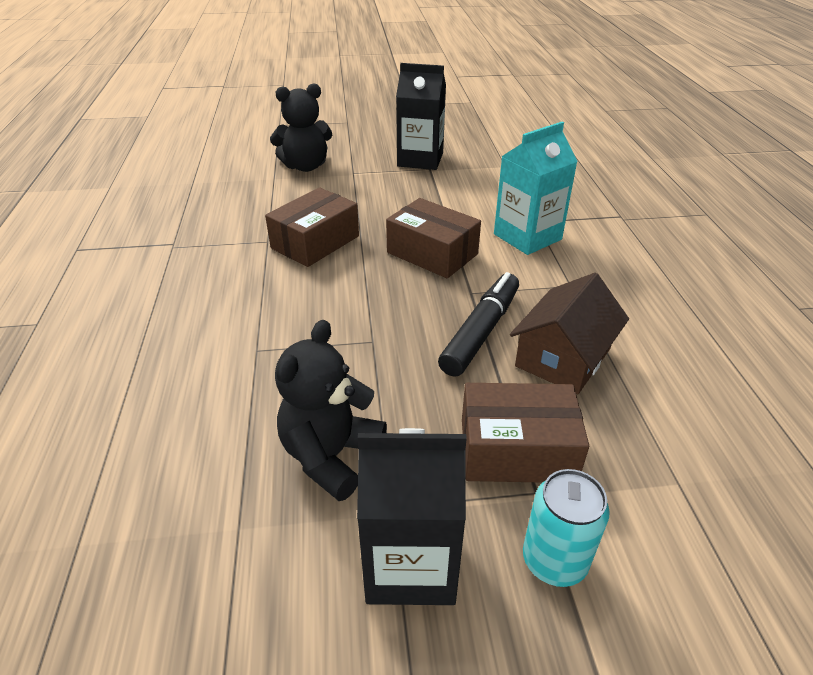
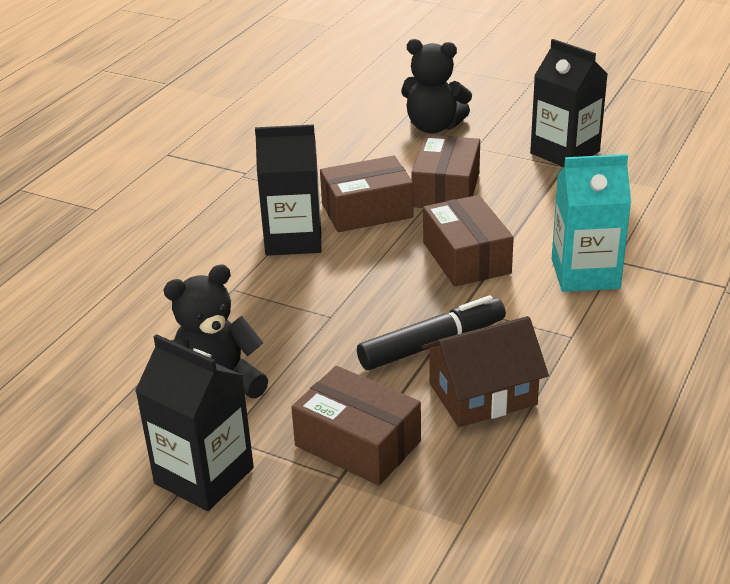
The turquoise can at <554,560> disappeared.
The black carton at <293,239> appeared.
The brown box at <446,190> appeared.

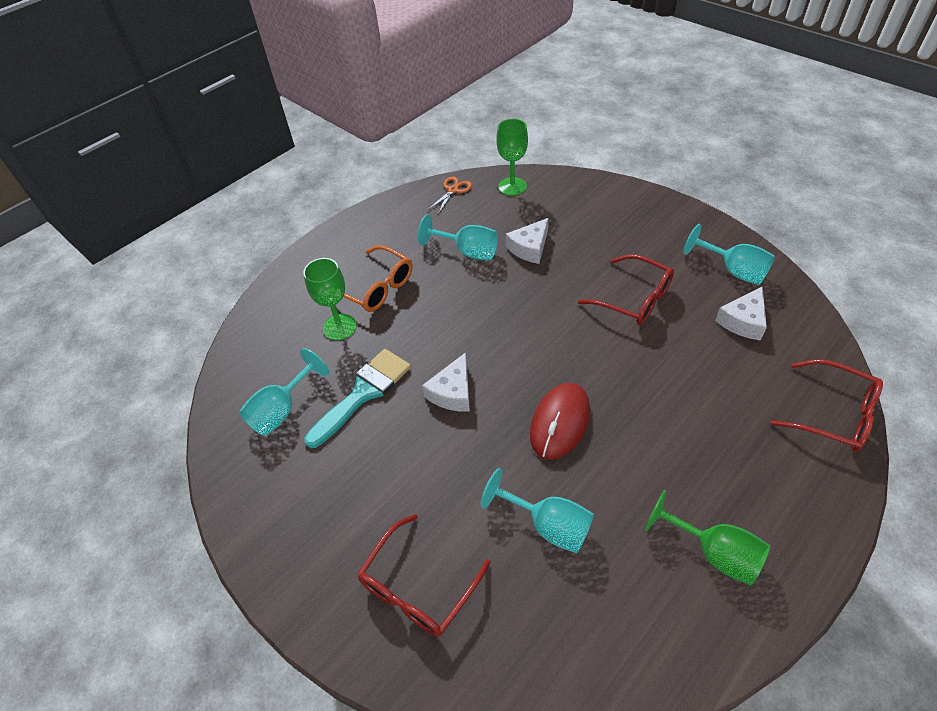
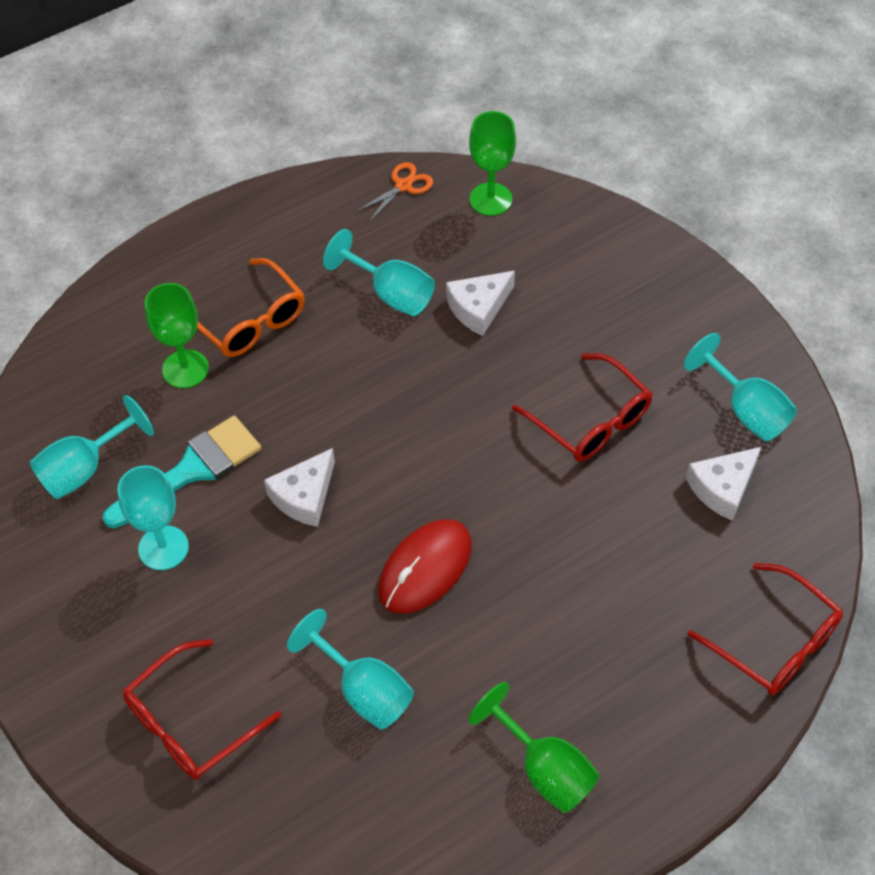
The turquoise goblet at <163,548> appeared.

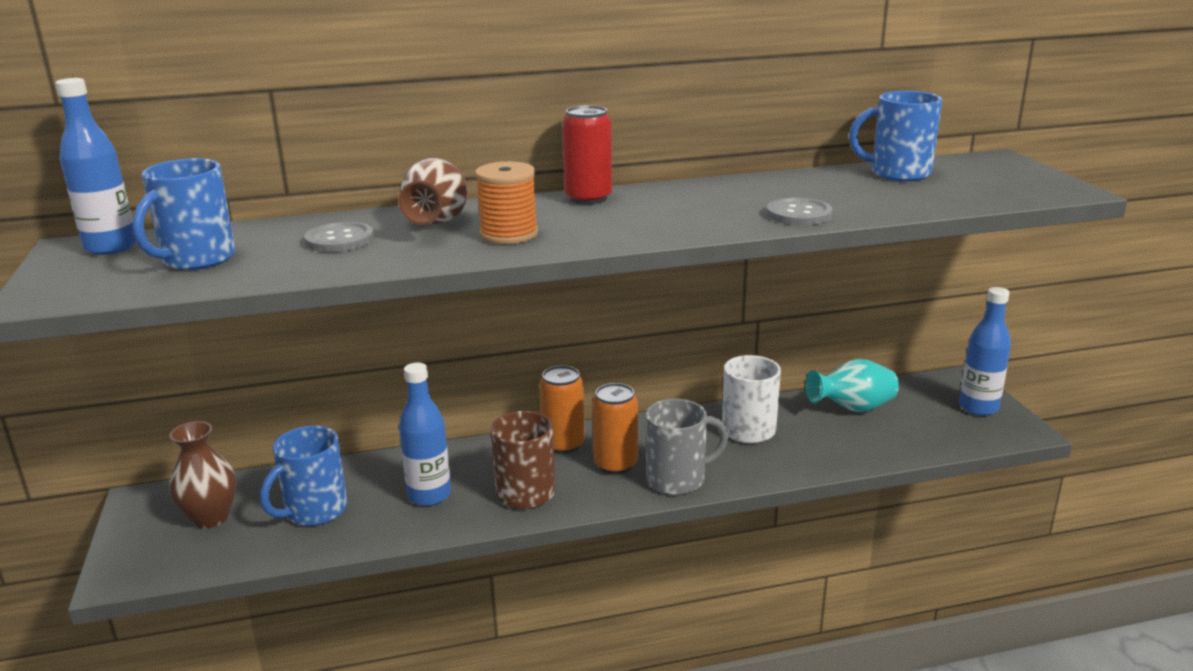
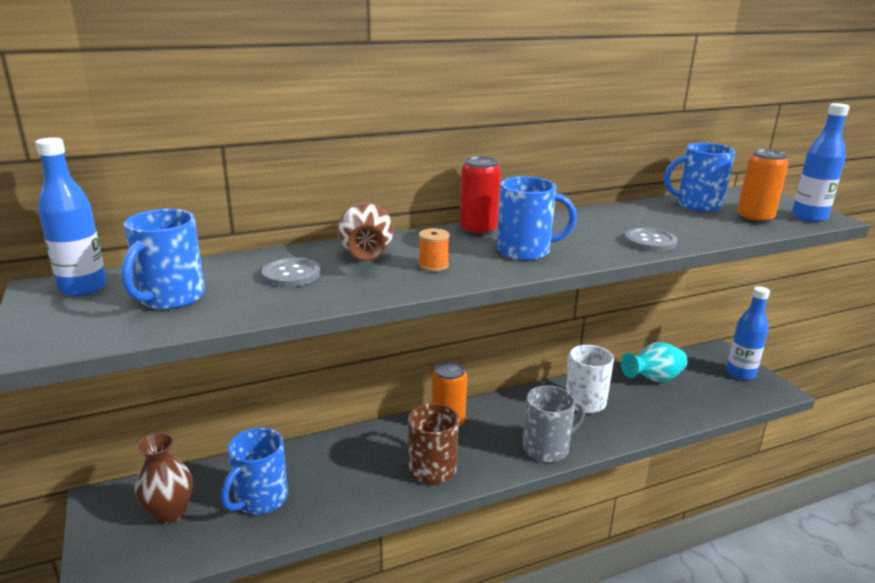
The orange spool at <509,234> changed to 0.62 times the size.
The blue bottle moved from <429,495> to <809,217>.
The orange can moved from <615,464> to <754,218>.
The blue mug at <525,251> appeared.

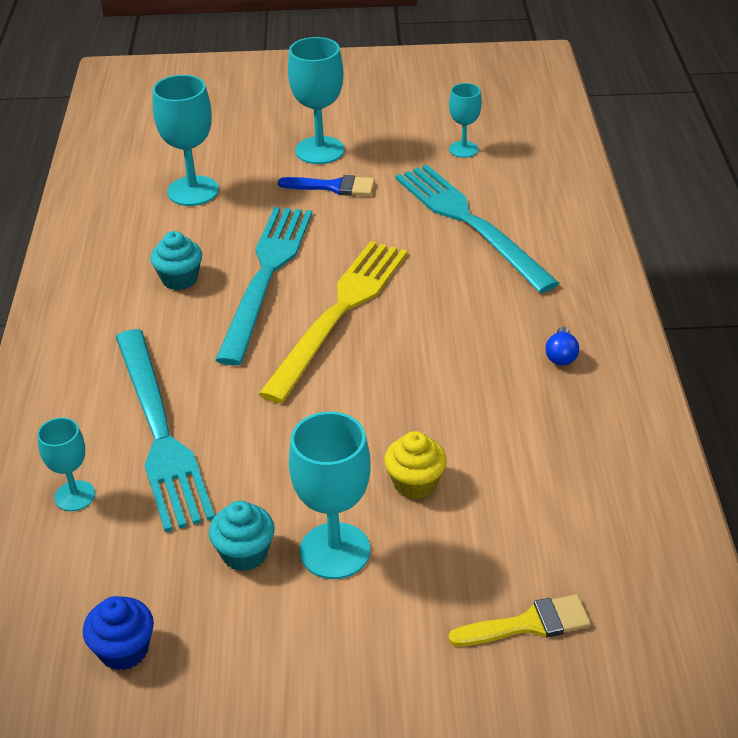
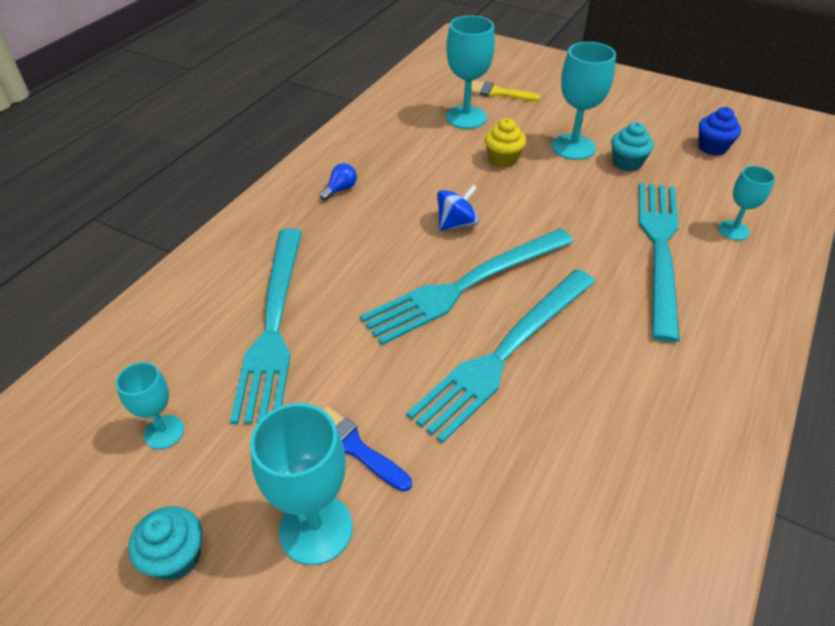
The turquoise goblet moved from <193,191> to <466,117>.
The turquoise cupcake moved from <179,279> to <176,557>.
The yellow fork at <339,313> became the turquoise fork at <465,286>.
The blue spinning top at <456,224> appeared.

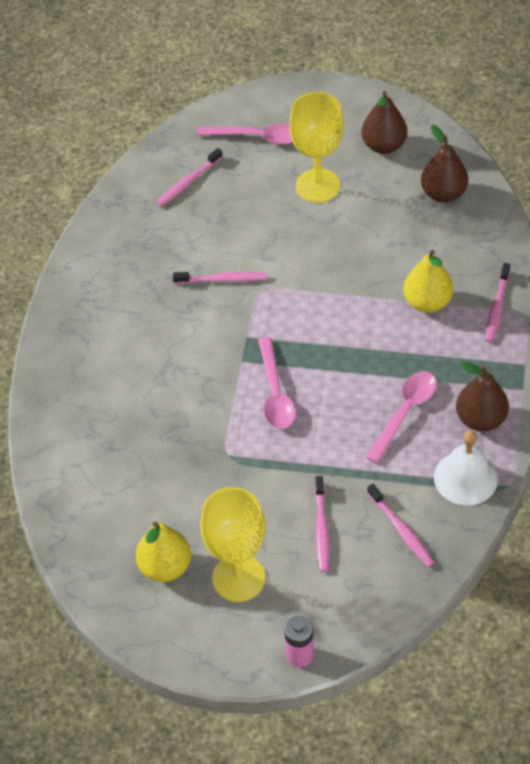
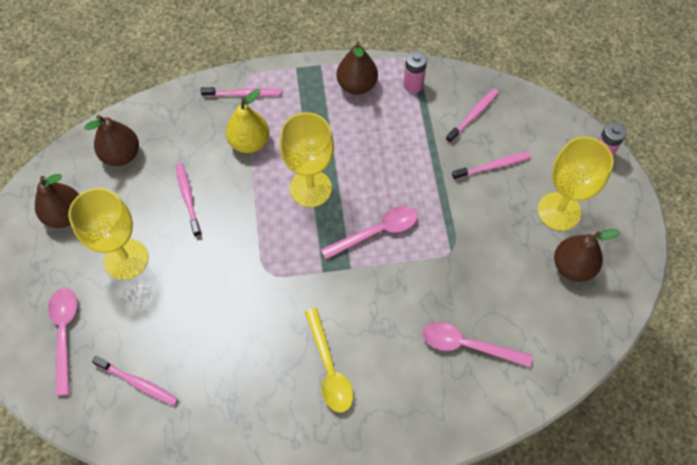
The pink toothbrush moved from <222,279> to <188,198>.
The pink spoon moved from <405,412> to <467,345>.
The white bell at <465,478> was replaced by the pink battery at <413,85>.
The yellow pear at <165,567> became the brown pear at <572,267>.
The yellow goblet at <310,188> appeared.
The yellow spoon at <329,368> appeared.

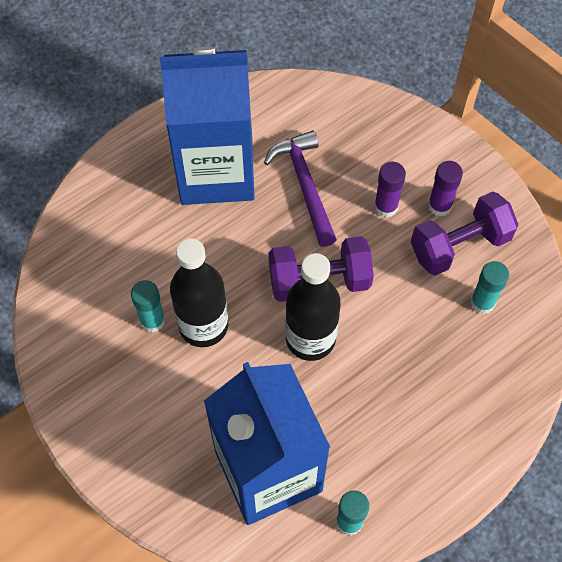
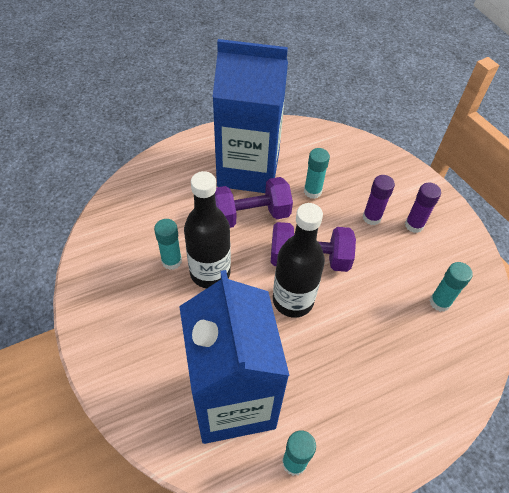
The purple hammer at <305,185> was replaced by the turquoise glue stick at <312,191>.
The purple dumbbell moved from <459,245> to <250,215>.

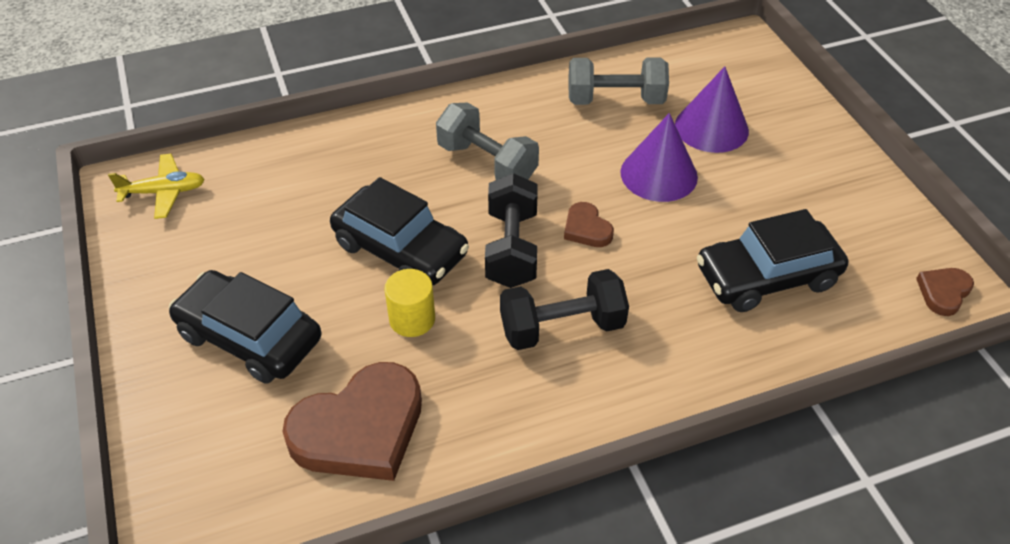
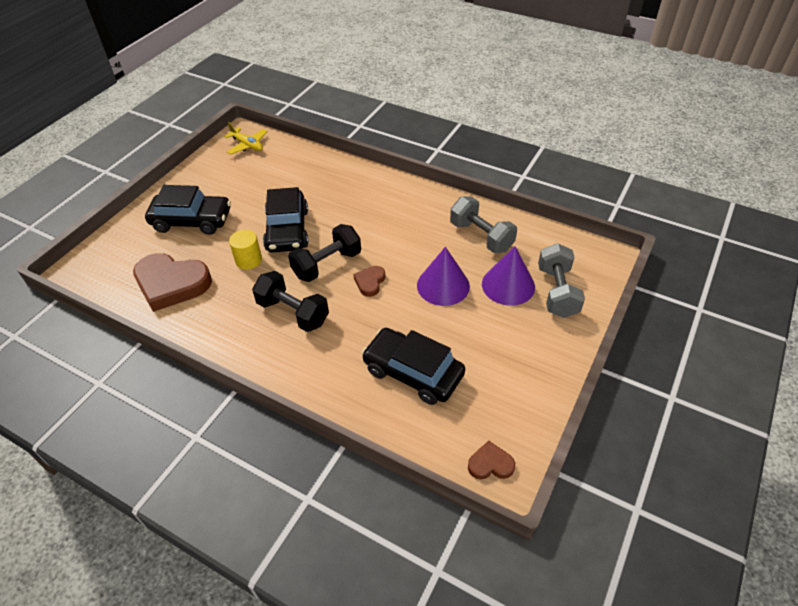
The grey dumbbell moved from <487,163> to <557,292>.
The black car at <249,337> turned 105 degrees clockwise.

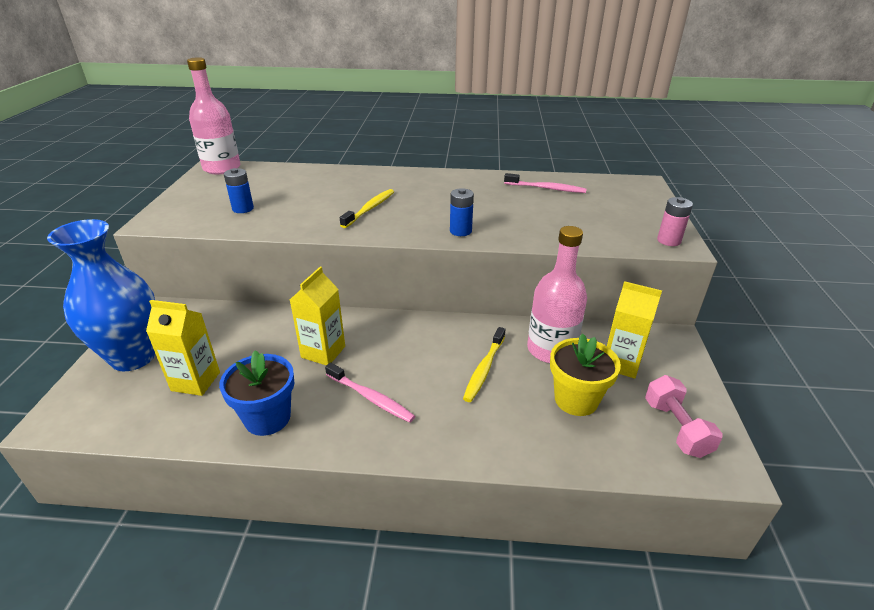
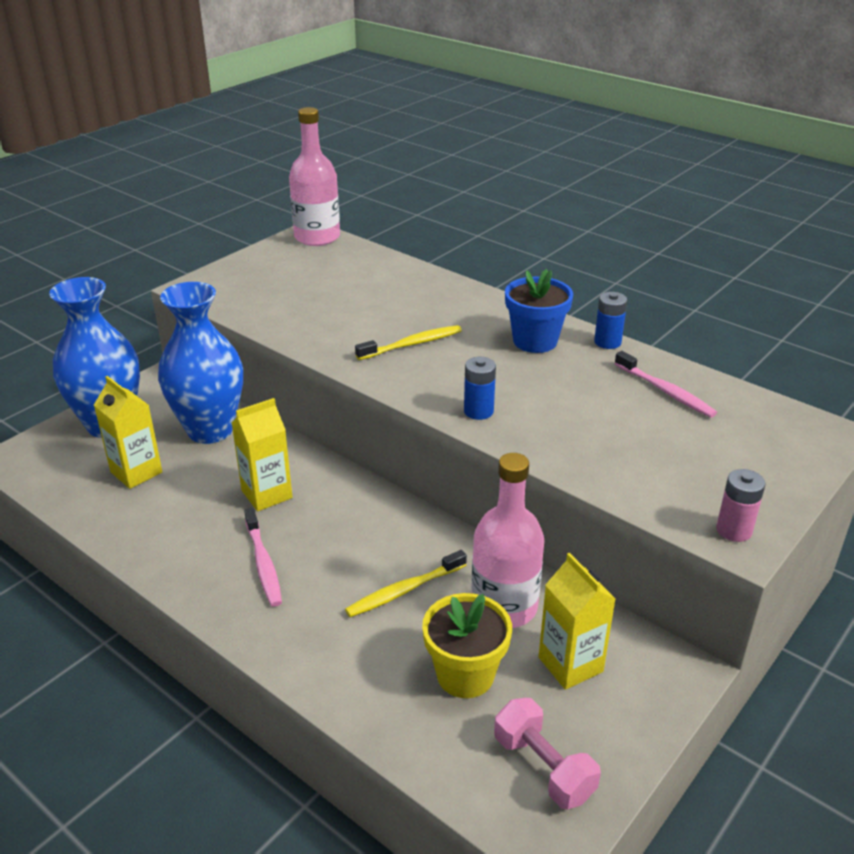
The blue battery moved from <243,209> to <607,342>.
The blue flower pot moved from <267,418> to <535,341>.
The pink dumbbell at <676,428> turned 60 degrees counterclockwise.
The blue vase at <210,430> appeared.

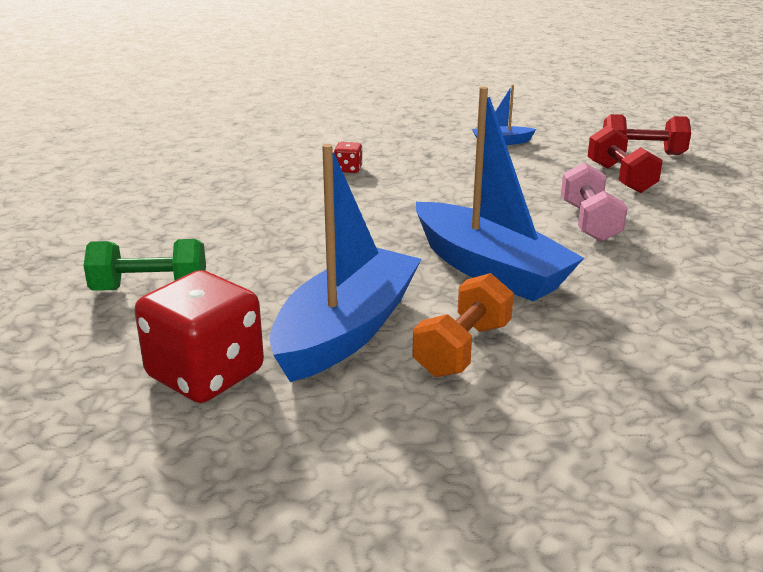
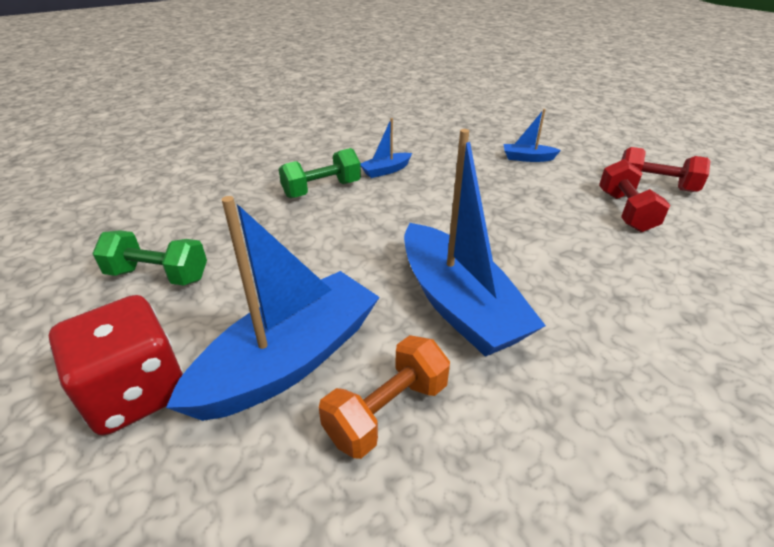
The red dice at <348,169> was replaced by the blue boat at <386,170>.
The pink dumbbell at <589,222> disappeared.
The green dumbbell at <322,189> appeared.

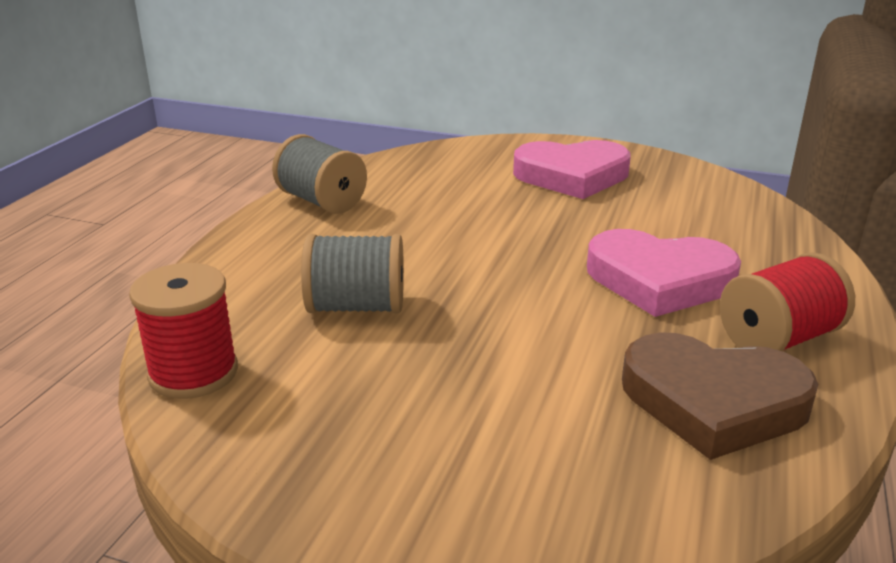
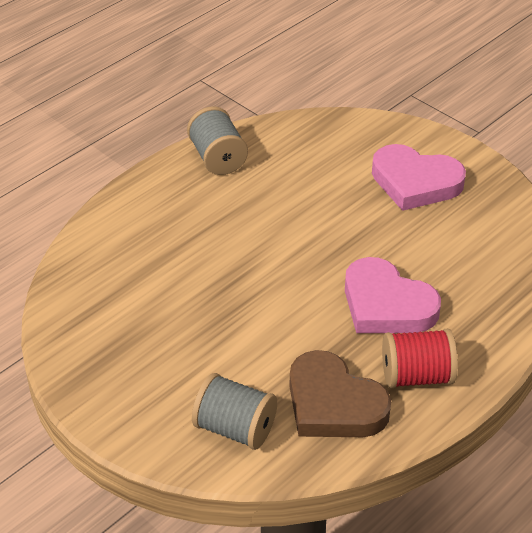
The grey spool moved from <356,307> to <235,428>.
The red spool at <193,373> disappeared.

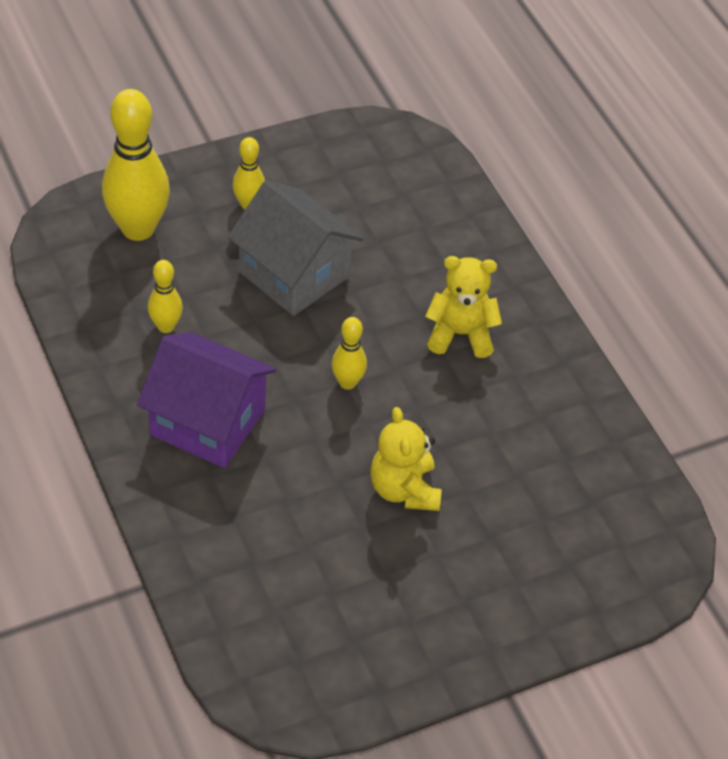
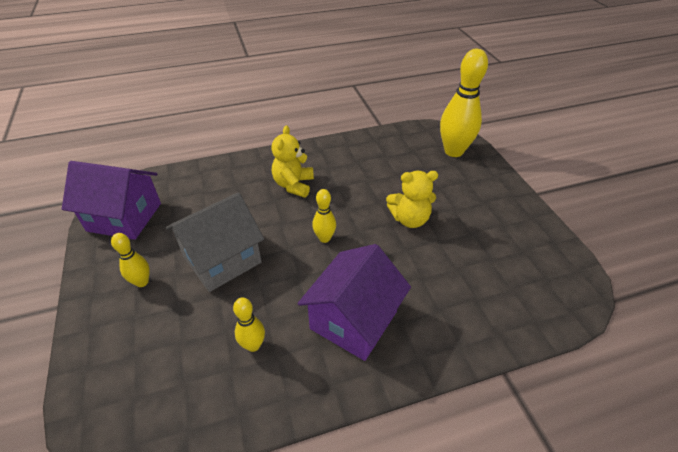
The yellow bowling pin moved from <138,229> to <453,151>.
The purple house at <124,217> appeared.

